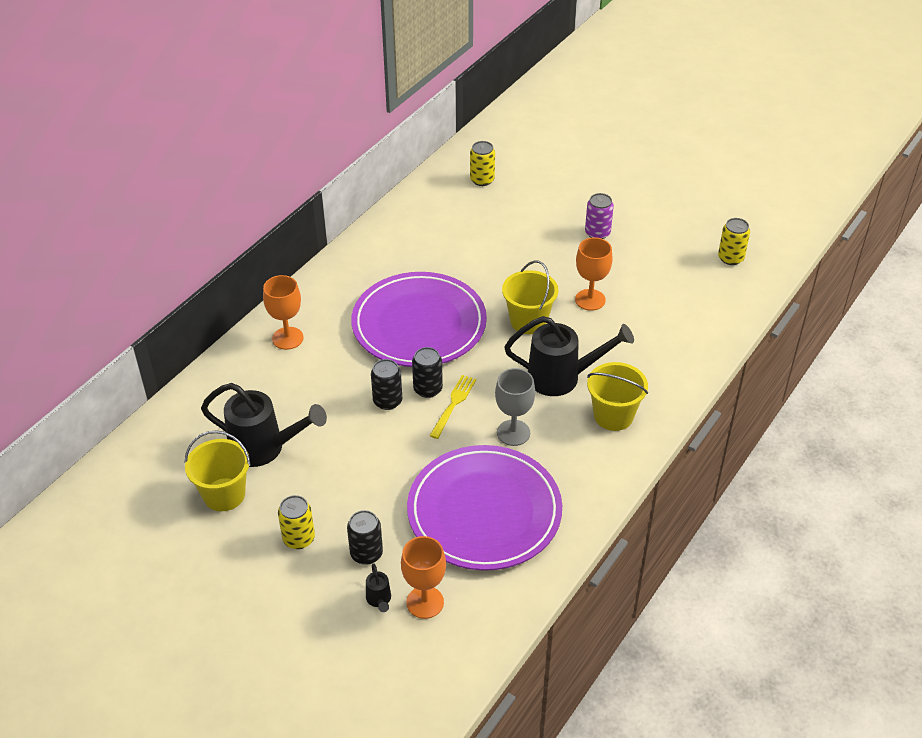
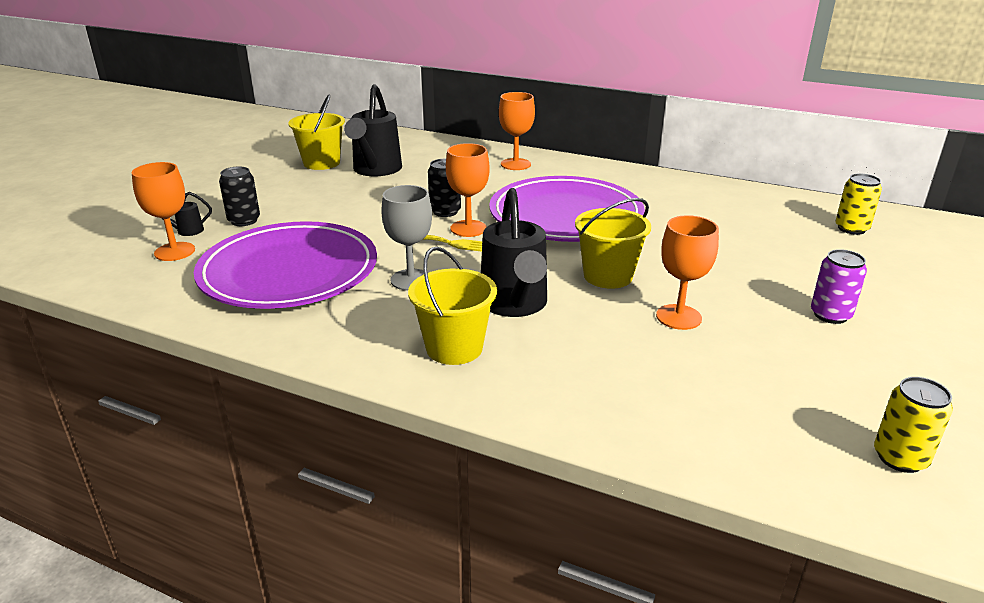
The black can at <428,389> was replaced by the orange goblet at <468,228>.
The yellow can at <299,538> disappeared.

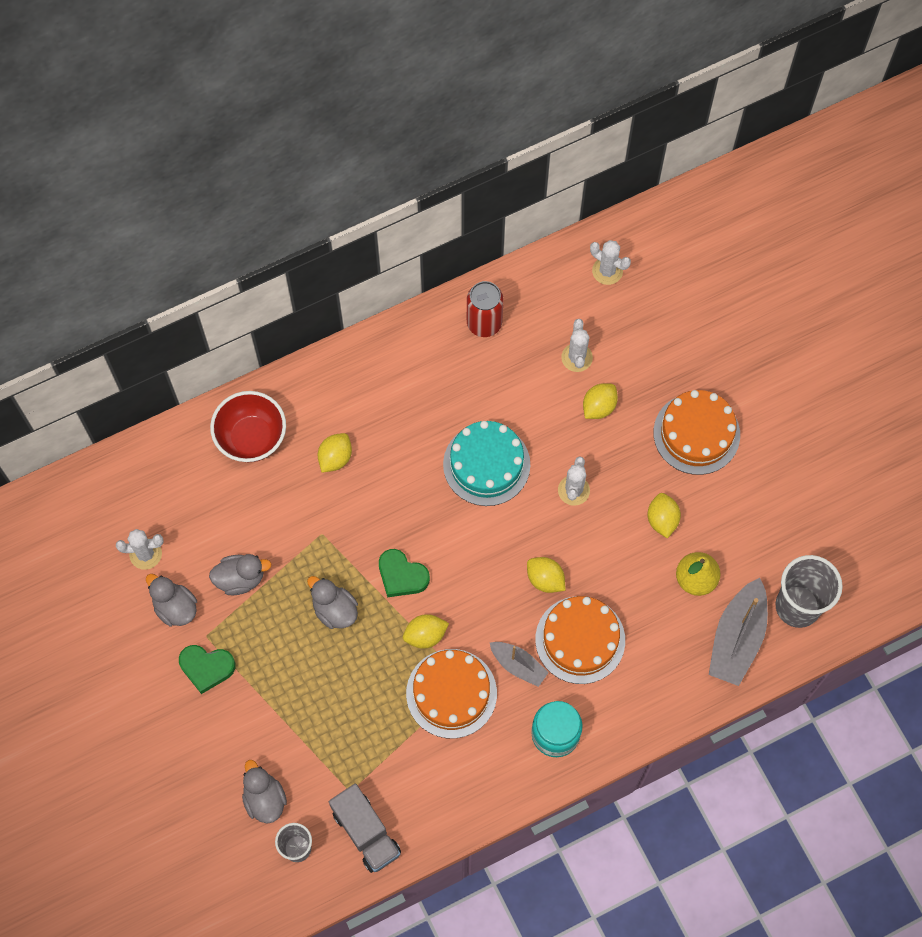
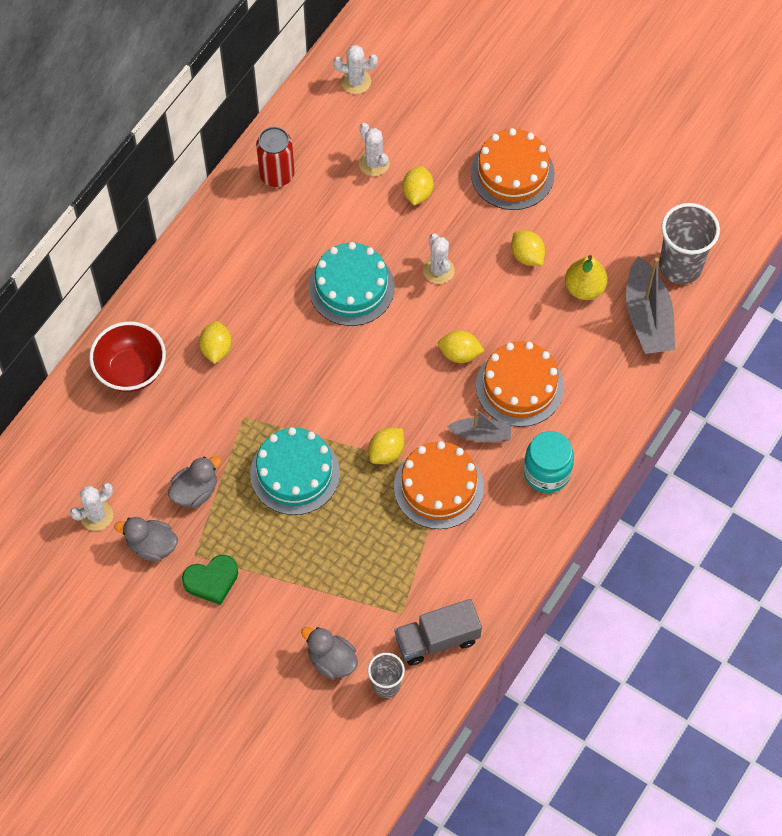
The green heart at <402,575> disappeared.
The grey duck at <334,610> was replaced by the turquoise cake at <295,473>.
The grey truck at <366,832> turned 135 degrees clockwise.

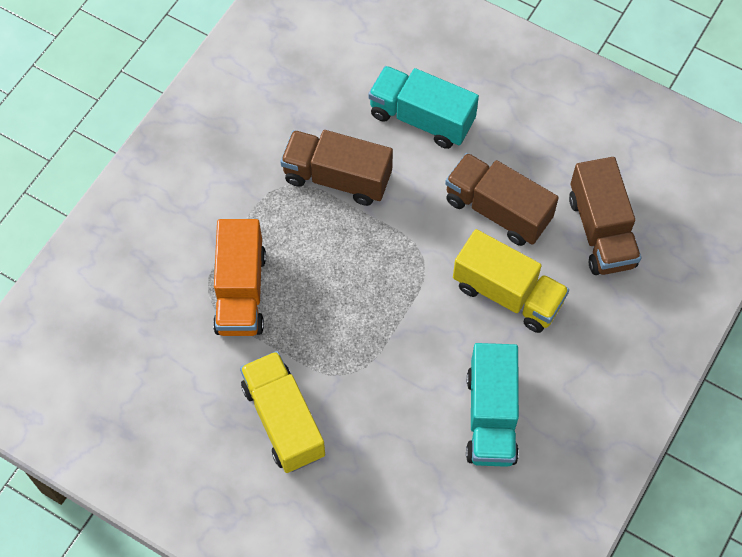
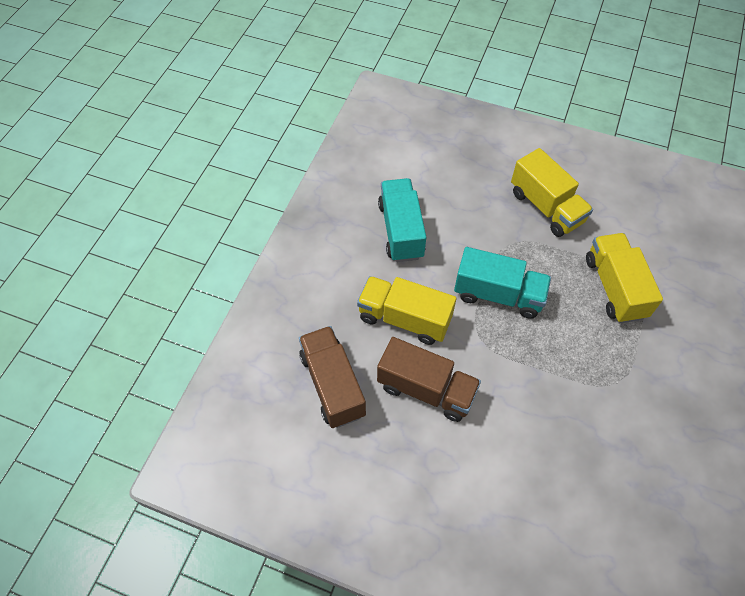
The turquoise truck moved from <421,118> to <498,294>.
The brown truck at <337,178> disappeared.
The orange truck at <241,291> became the yellow truck at <614,287>.

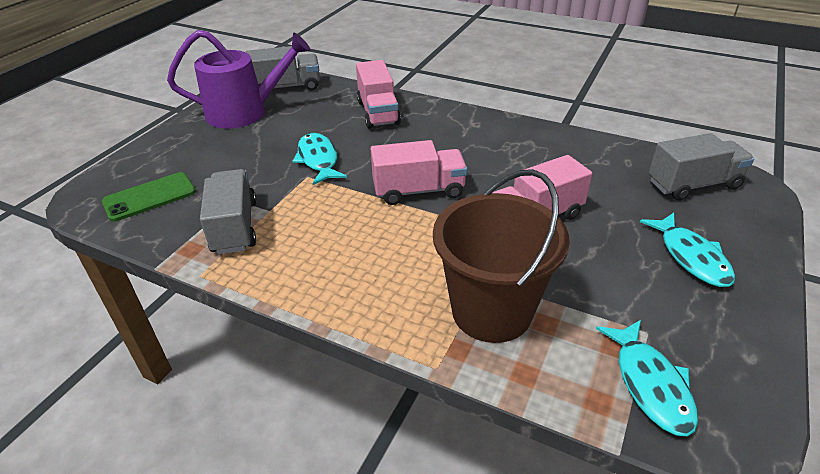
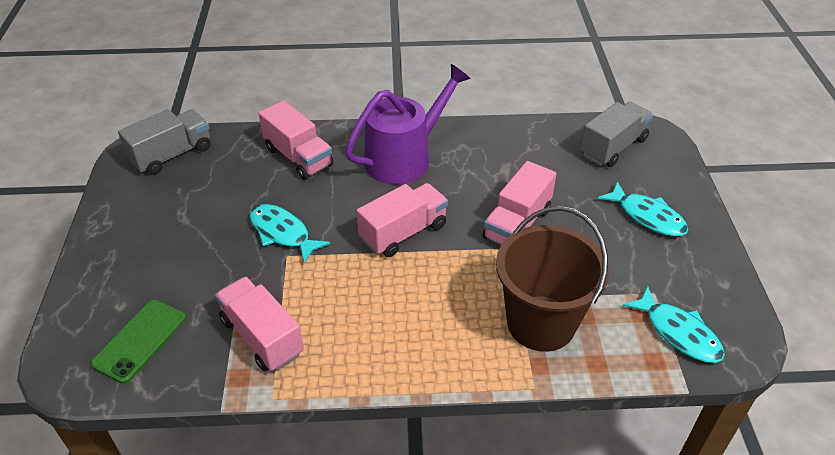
The purple watering can moved from <244,112> to <404,158>.
The grey truck at <234,227> became the pink truck at <262,337>.

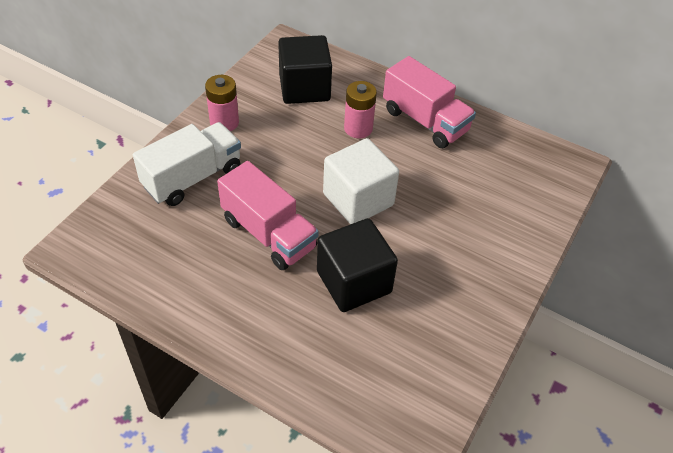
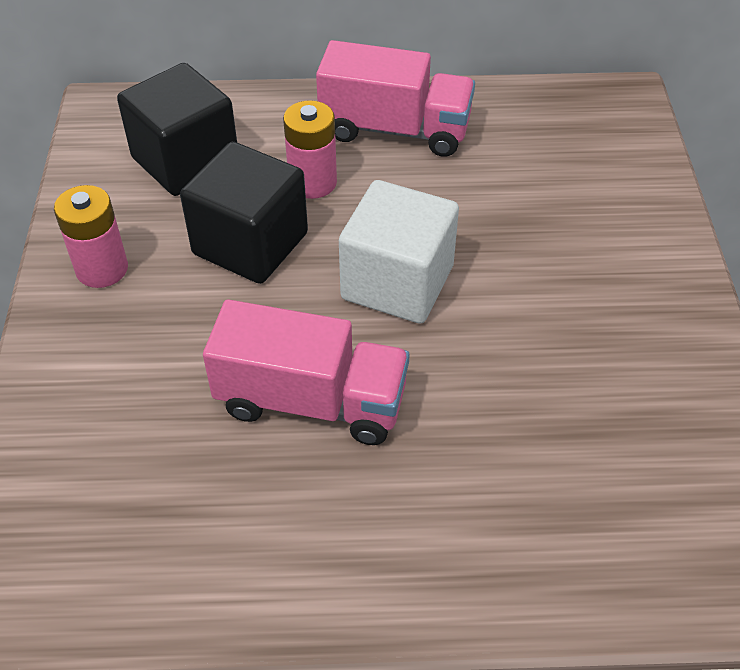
The white truck at <192,178> disappeared.
The black cube moved from <354,282> to <250,243>.

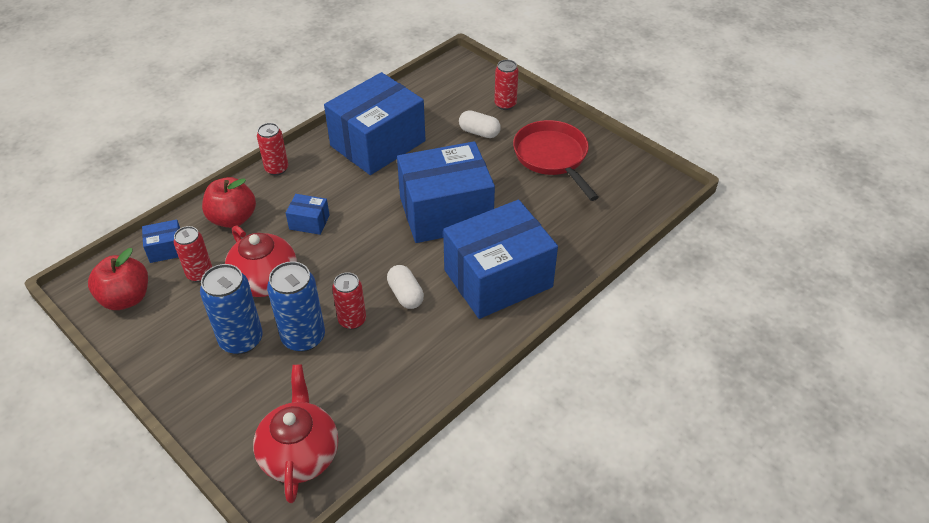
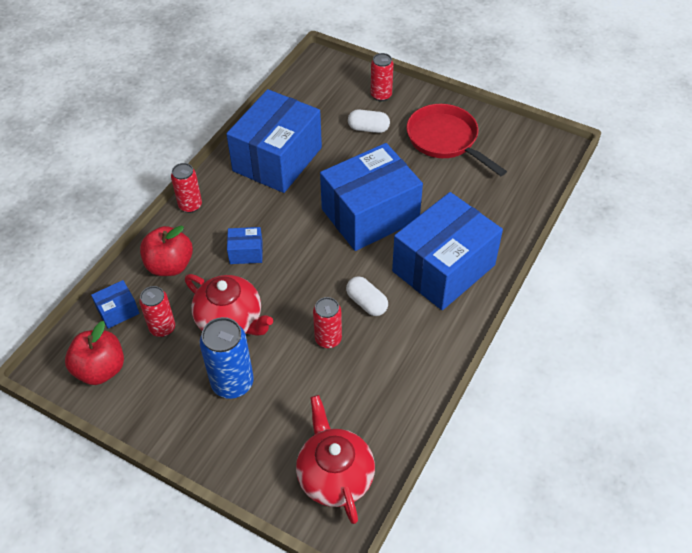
The blue can at <303,337> disappeared.

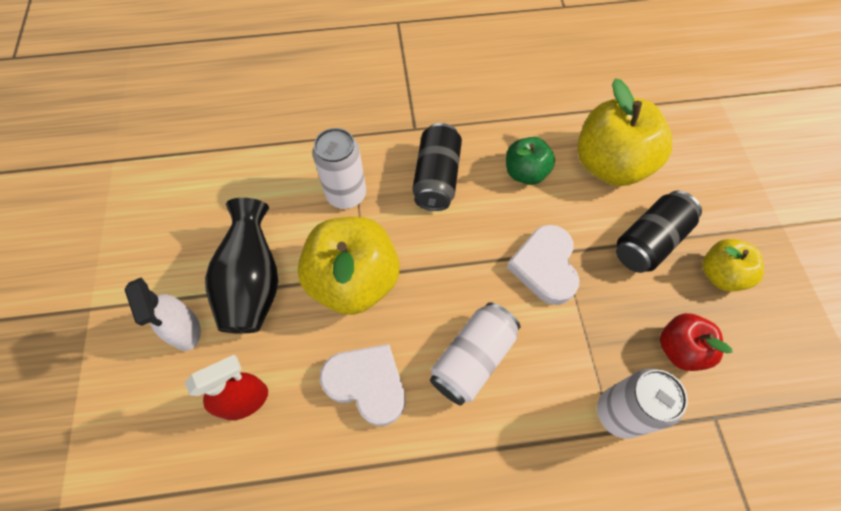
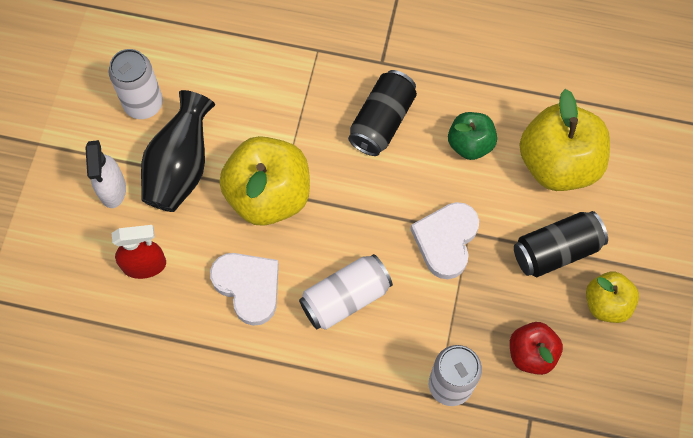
The white can moved from <346,194> to <143,104>.

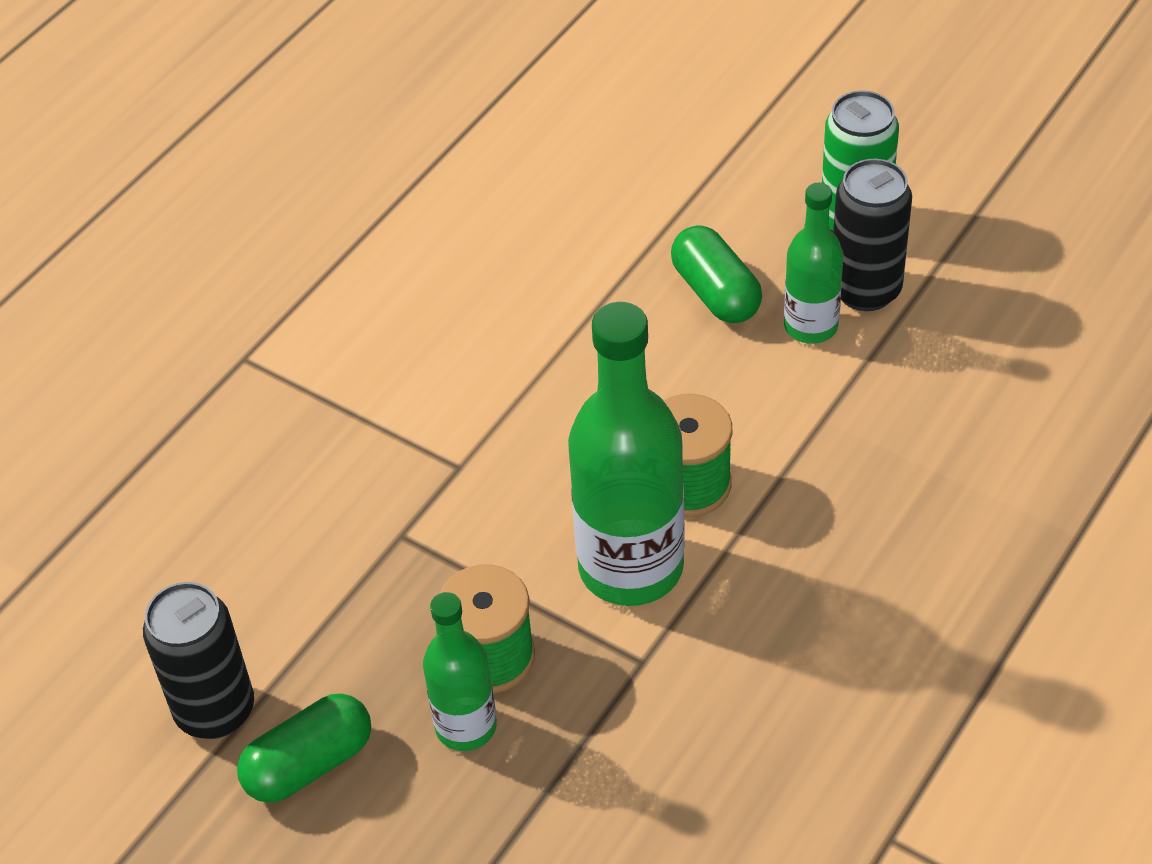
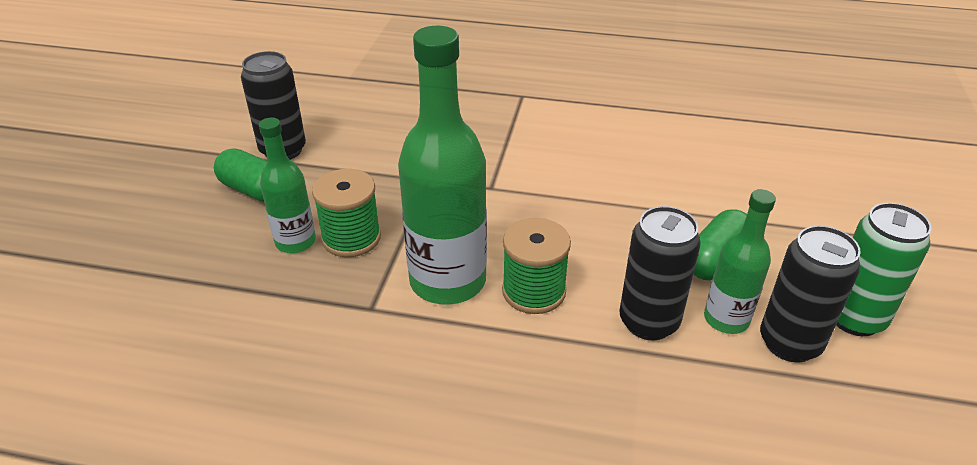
The black can at <648,322> appeared.

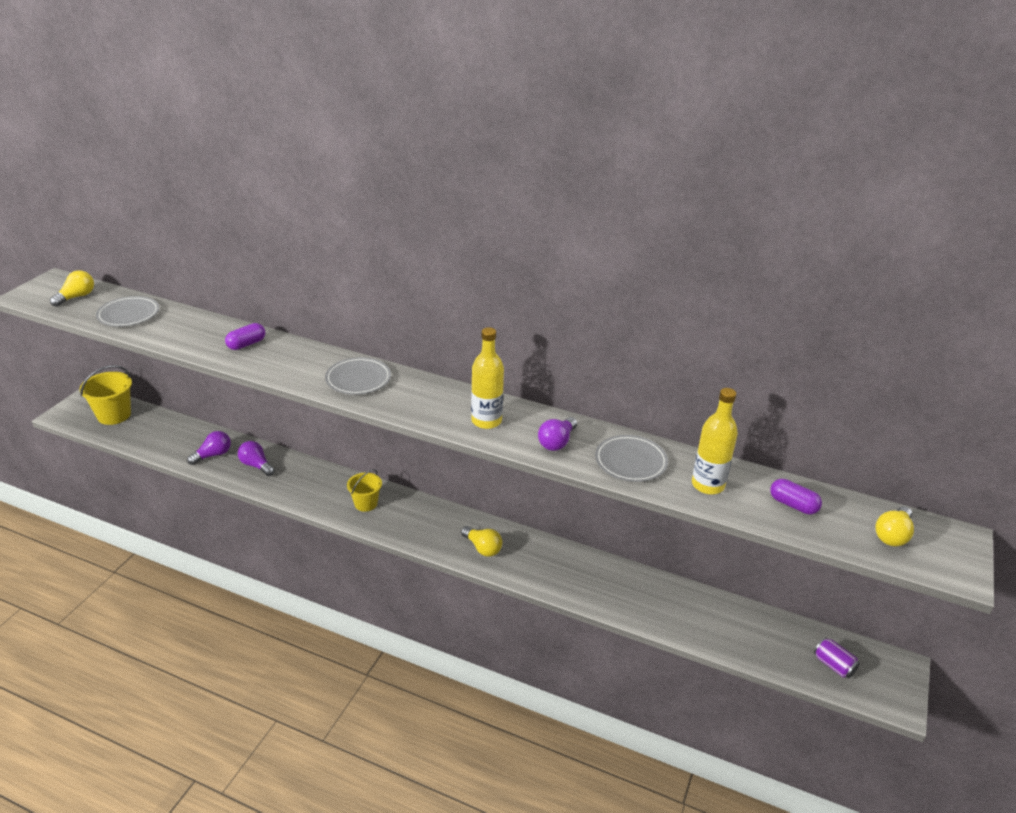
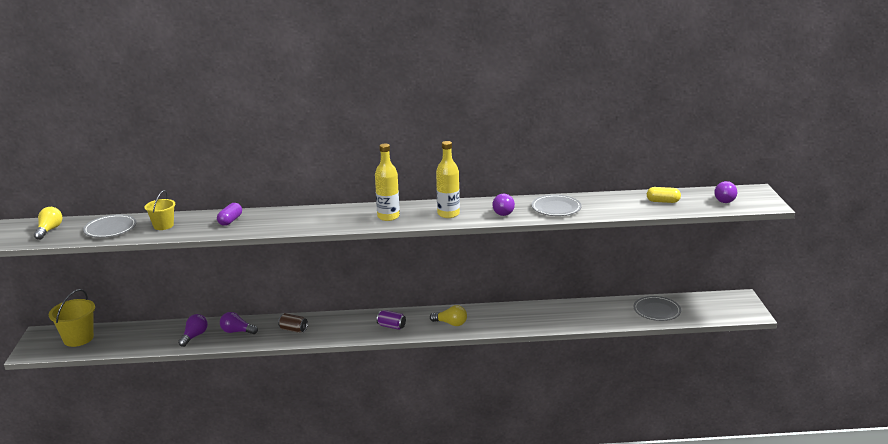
The grey plate moved from <358,379> to <656,311>.
The yellow bottle moved from <708,485> to <388,216>.
The yellow bucket moved from <366,503> to <163,225>.
The purple capsule at <793,505> became the yellow capsule at <663,201>.
The yellow light bulb at <892,535> became the purple light bulb at <724,199>.
The purple can moved from <833,665> to <391,326>.
The brown can at <293,329> appeared.

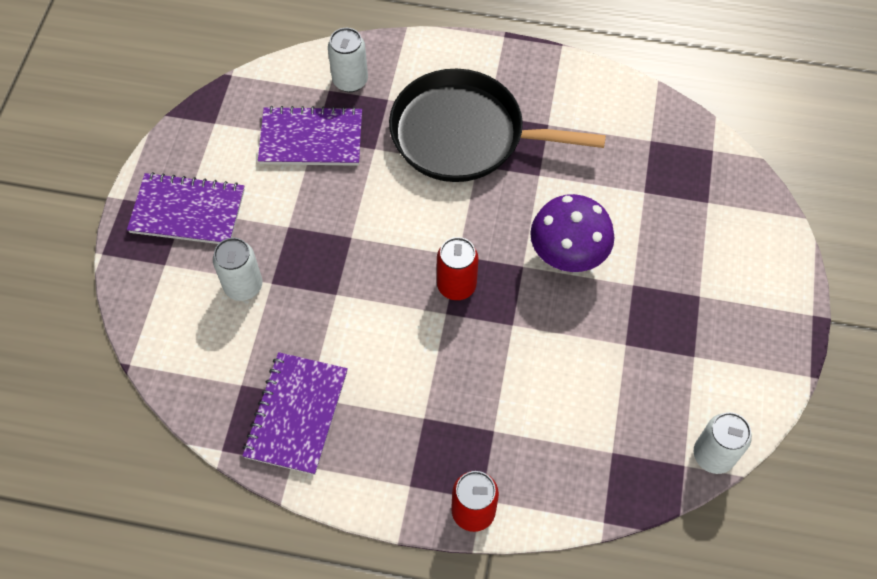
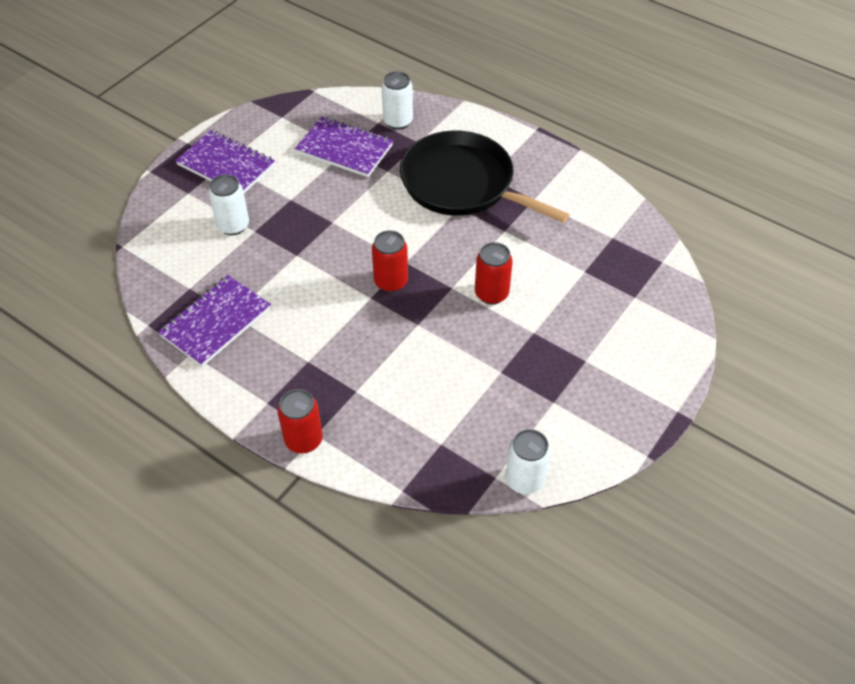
The purple mushroom at <567,257> was replaced by the red can at <491,294>.

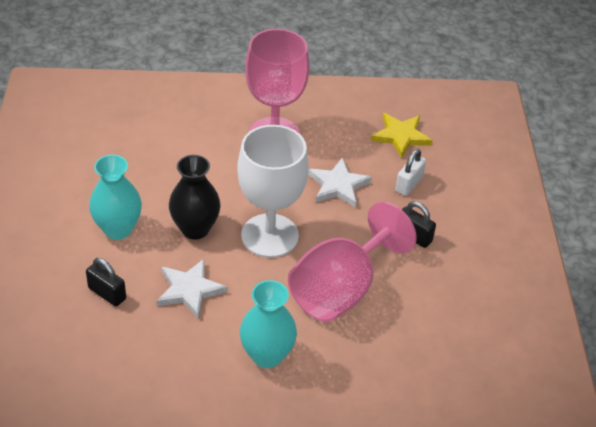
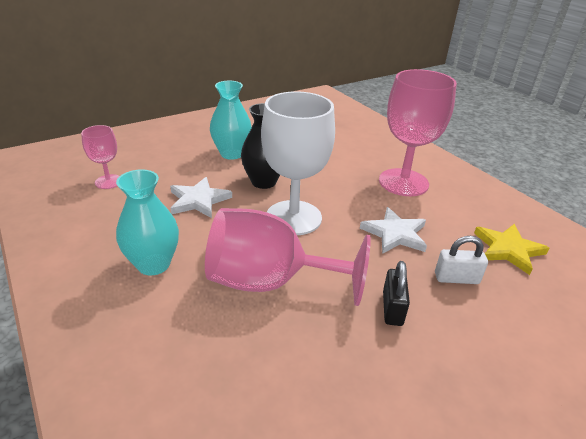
The black padlock at <107,293> disappeared.
The pink goblet at <108,182> appeared.

